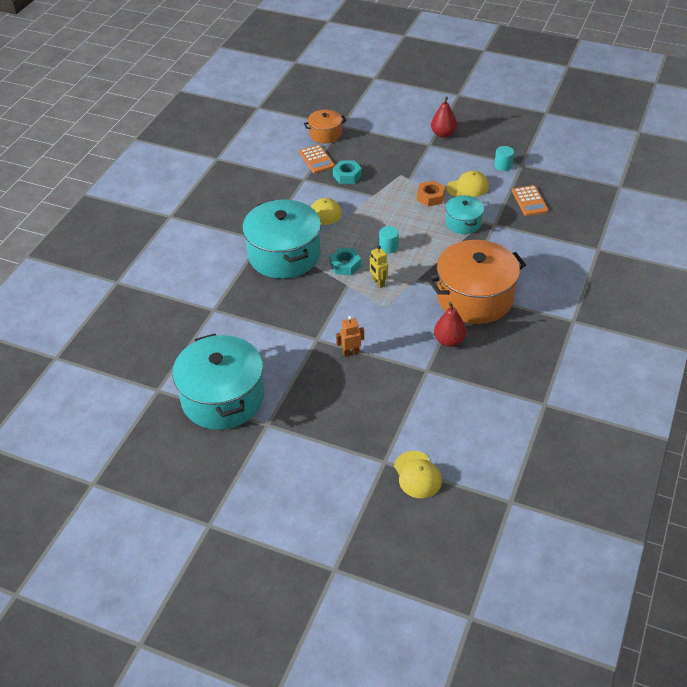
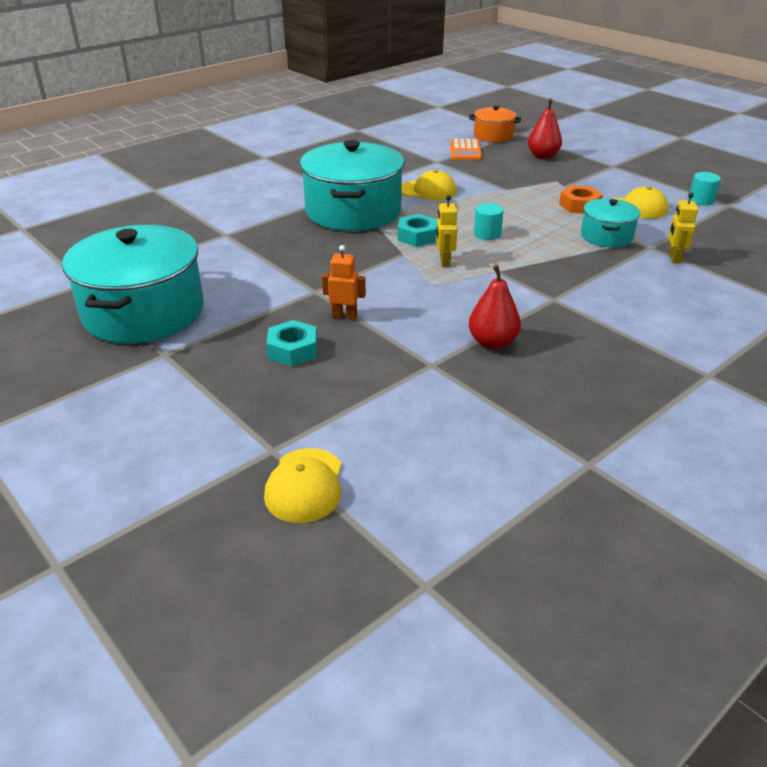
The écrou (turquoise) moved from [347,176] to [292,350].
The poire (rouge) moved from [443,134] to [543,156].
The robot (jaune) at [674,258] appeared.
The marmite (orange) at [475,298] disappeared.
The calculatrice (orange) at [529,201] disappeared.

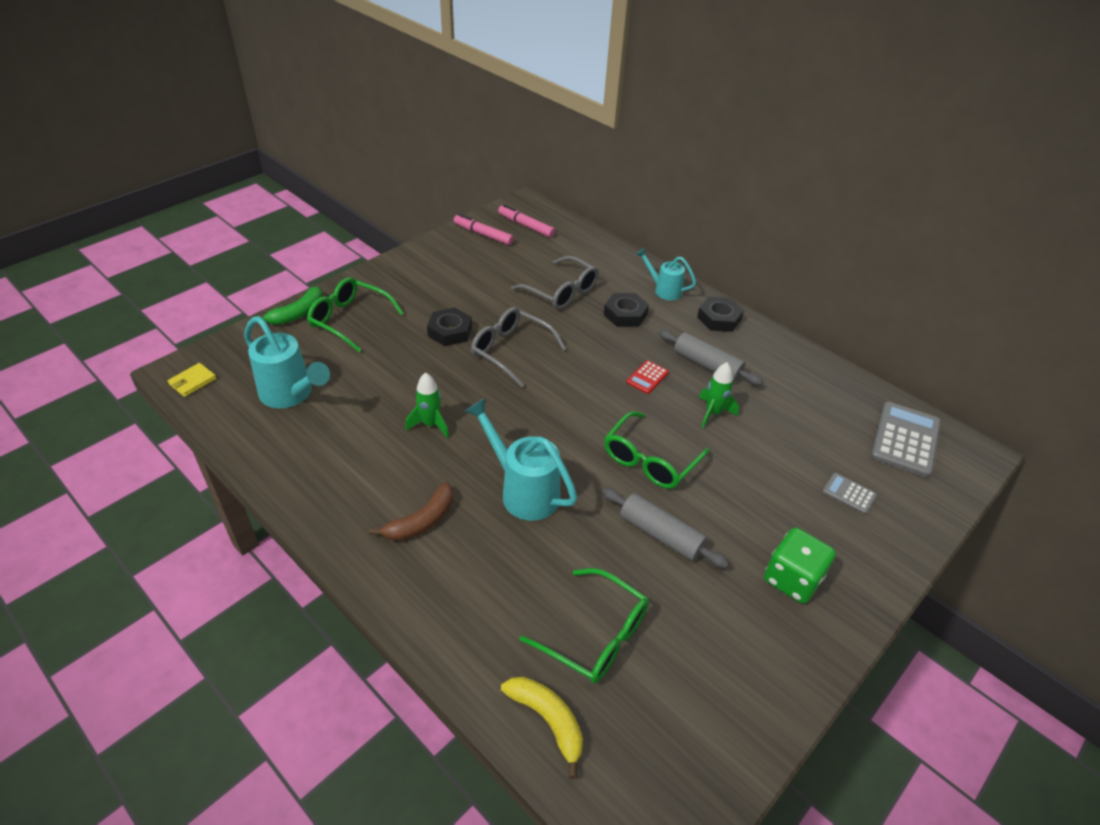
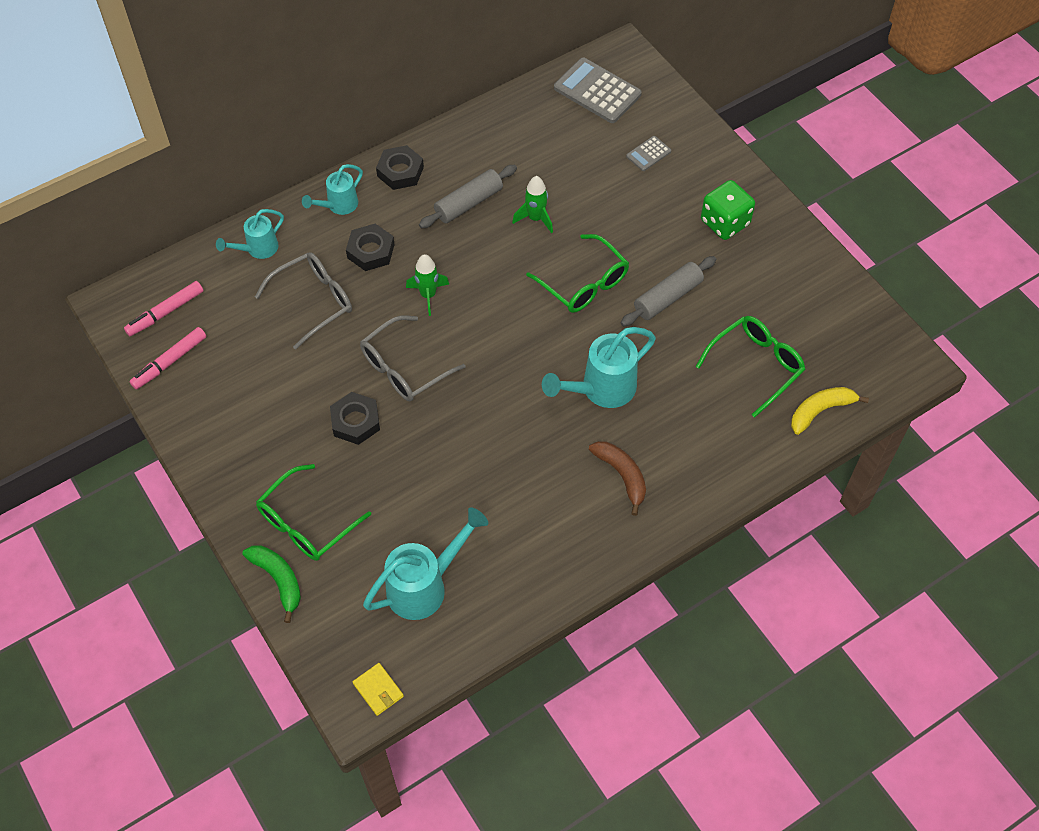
The arrosoir (turquoise) at [257,249] appeared.
The fusée (vert) moved from [430,424] to [428,295].
The calculatrice (rouge) at [647,377] disappeared.

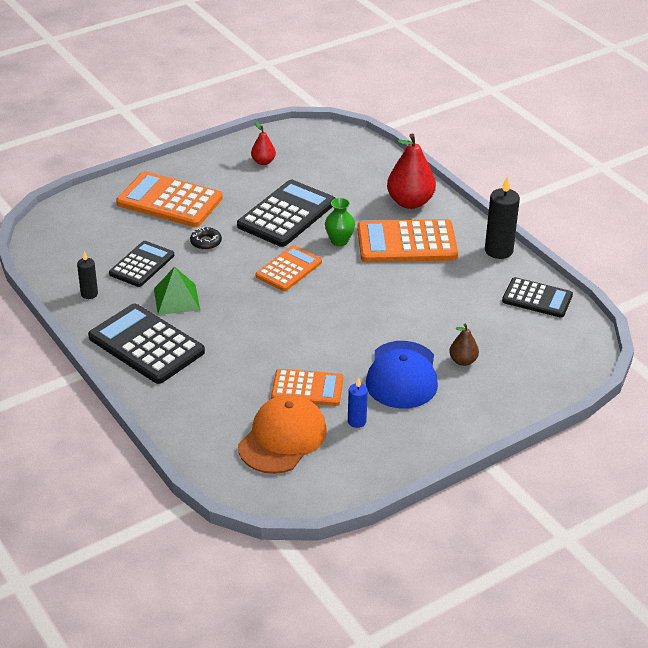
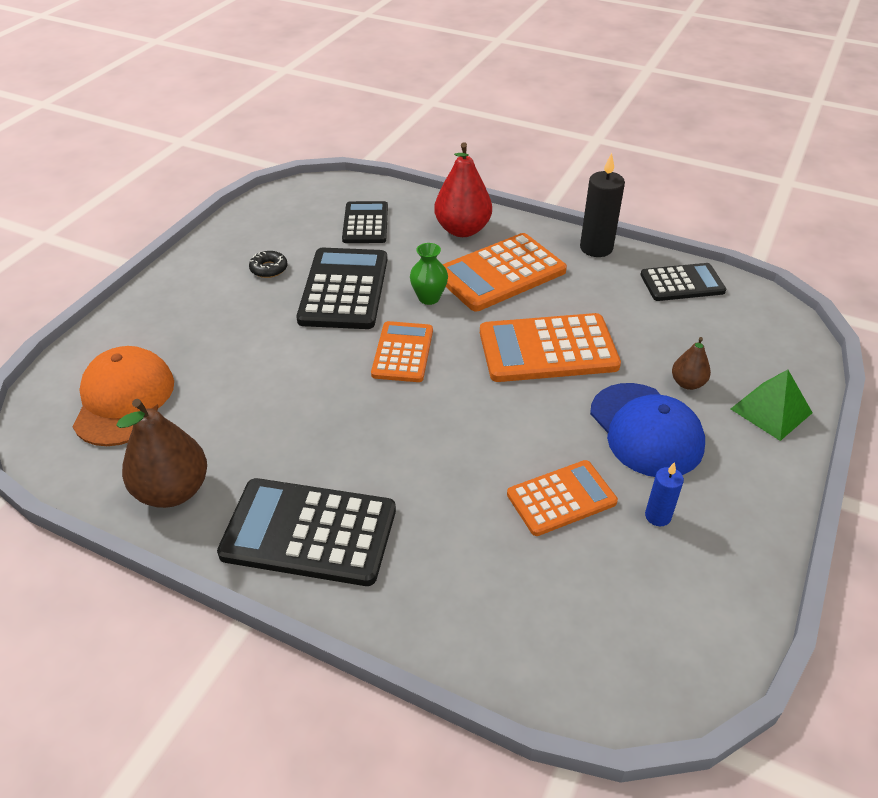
The casquette (orange) moved from [282,438] to [124,400].
The bougie (noir) at [89,294] was replaced by the poire (marron) at [173,491].
The beignet (noir) moved from [206,242] to [269,269].
The calculatrice (noir) moved from [142,265] to [365,223].
The calculatrice (orange) moved from [169,201] to [548,349].
The pyramide (vert) moved from [176,299] to [771,410].
The poire (rouge) at [263,162] disappeared.

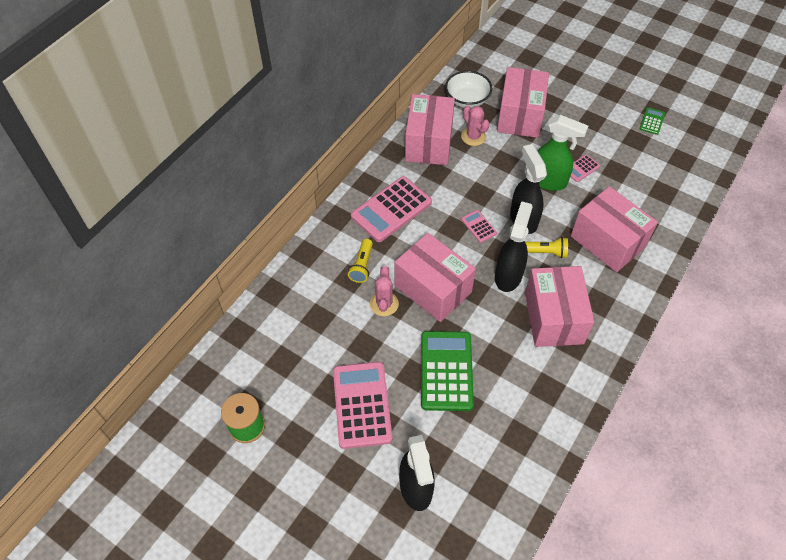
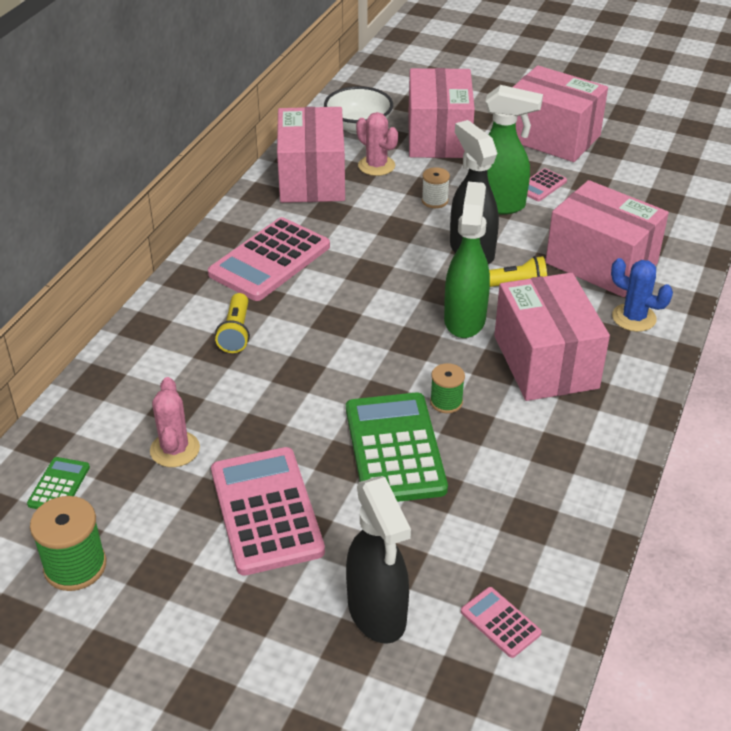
The calculatrice (vert) moved from [652,121] to [59,486].
The cactus (rose) moved from [384,304] to [175,449].
The bobine (blanc) at [434,201] appeared.
The bobine (vert) at [446,402] appeared.
The vaporisateur (noir) at [508,275] became the vaporisateur (vert) at [464,319].
The calculatrice (rose) moved from [478,226] to [500,622].
The boîte (rose) moved from [433,289] to [552,137].
The cactus (bleu) at [634,318] appeared.

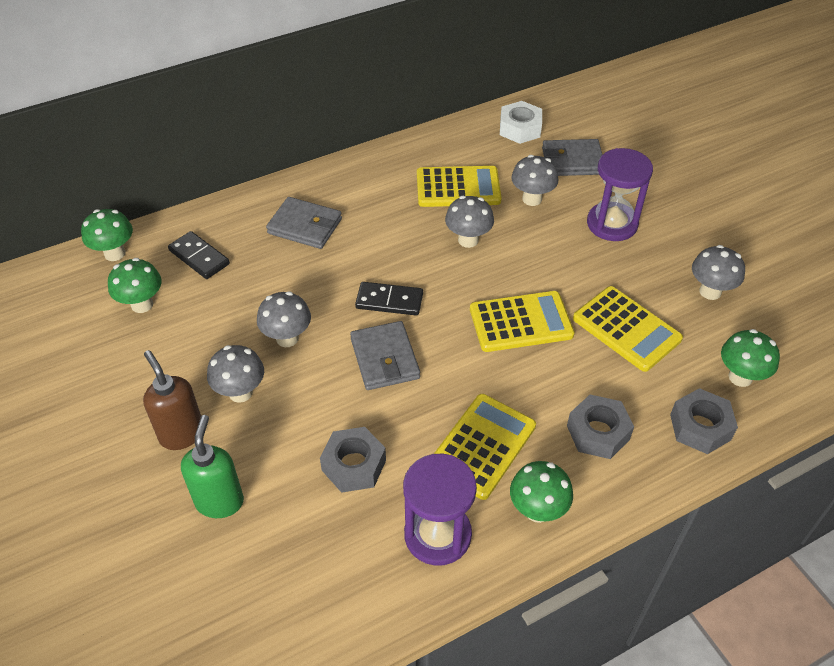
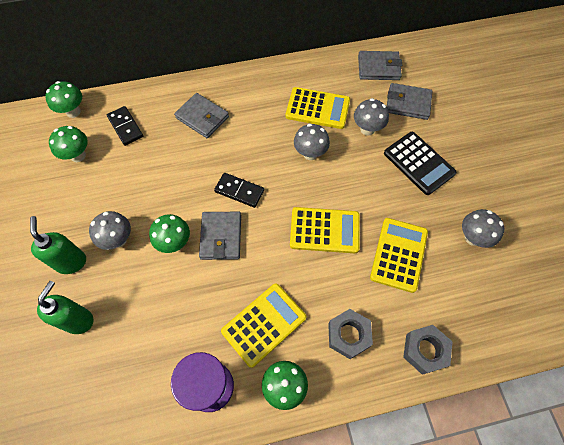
The distributeur de savon (marron) at [181,434] became the distributeur de savon (vert) at [71,262].
The champignon (vert) moved from [740,377] to [174,243].
The écrou (blanc) at [520,129] was replaced by the portefeuille (gris) at [378,68].
The calculatrice (jaune) at [626,329] turned 135 degrees counterclockwise.
The sablier (violet) at [612,224] was replaced by the calculatrice (noir) at [419,163].
The champignon (gris) at [287,338] disappeared.
The écrou (gris) at [354,465] disappeared.

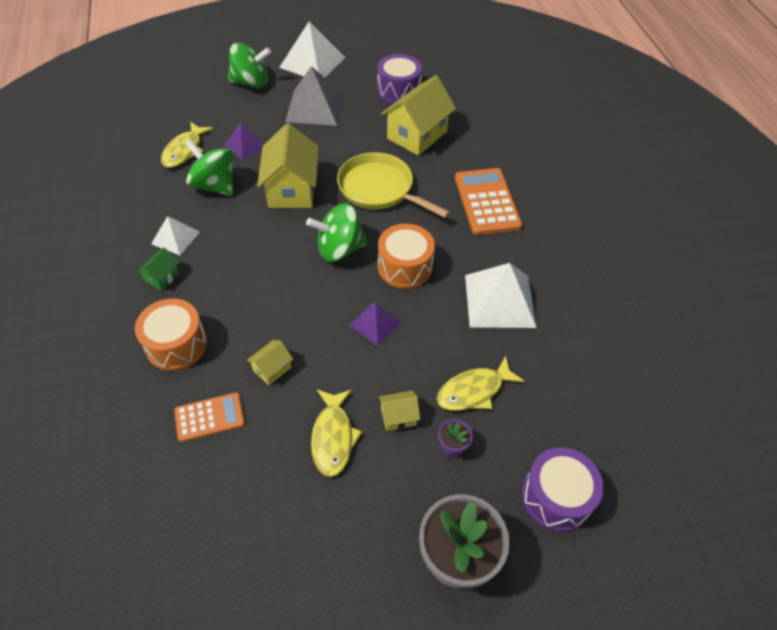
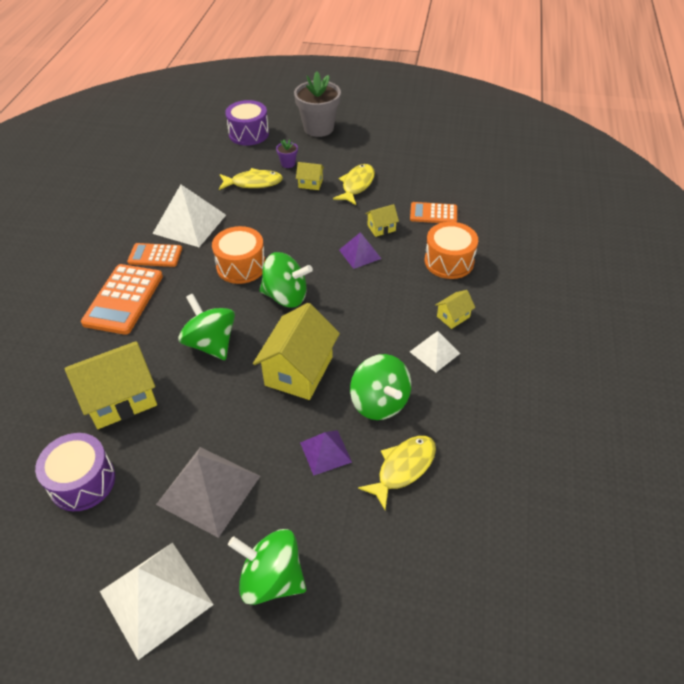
The calculatrice (orange) at [155,255] appeared.
The poêle (jaune) at [379,189] was replaced by the toupie (vert) at [211,343].
The pyramide (violet) moved from [375,323] to [360,254].
The maison (vert) at [162,277] became the maison (jaune) at [453,317].

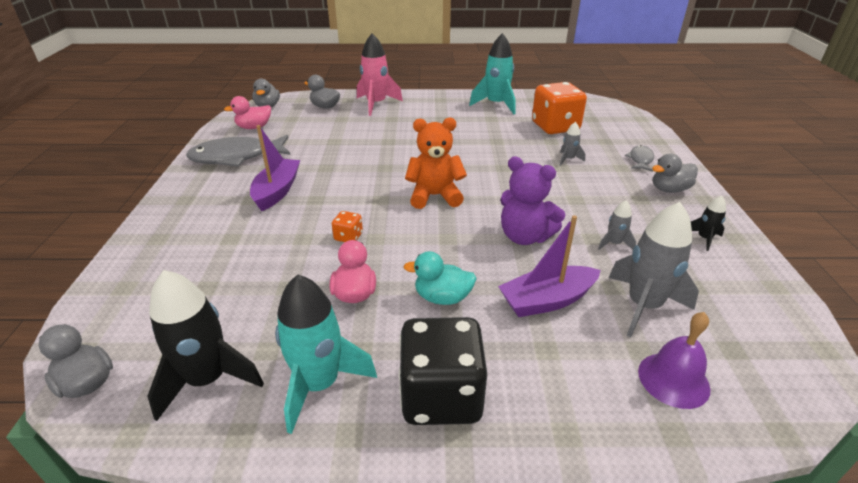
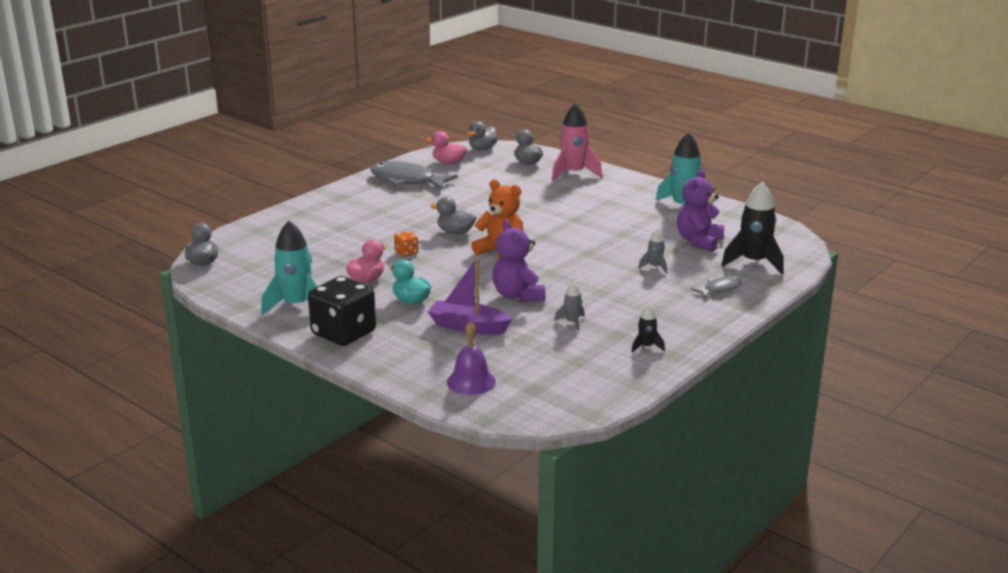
The canard (gris) moved from [669,189] to [455,232].
The dé (orange) at [555,127] was replaced by the ours en peluche (violet) at [699,241].
The fusée (noir) moved from [208,380] to [754,262].
The bateau (violet) at [277,191] disappeared.
The fusée (gris) at [643,306] disappeared.

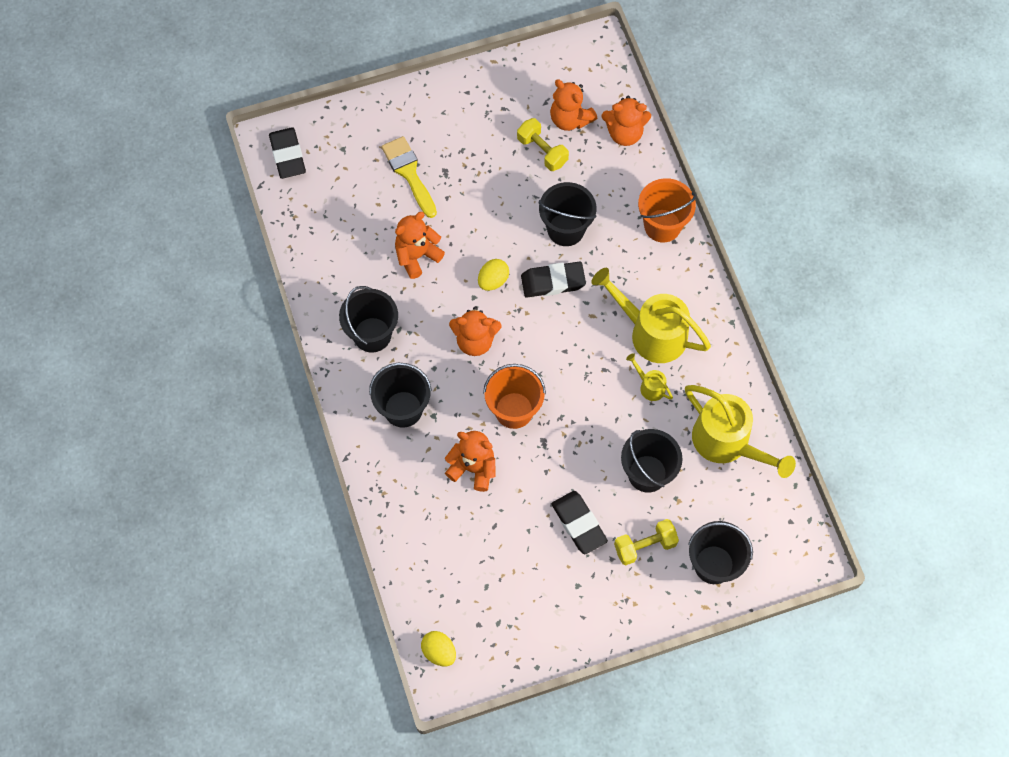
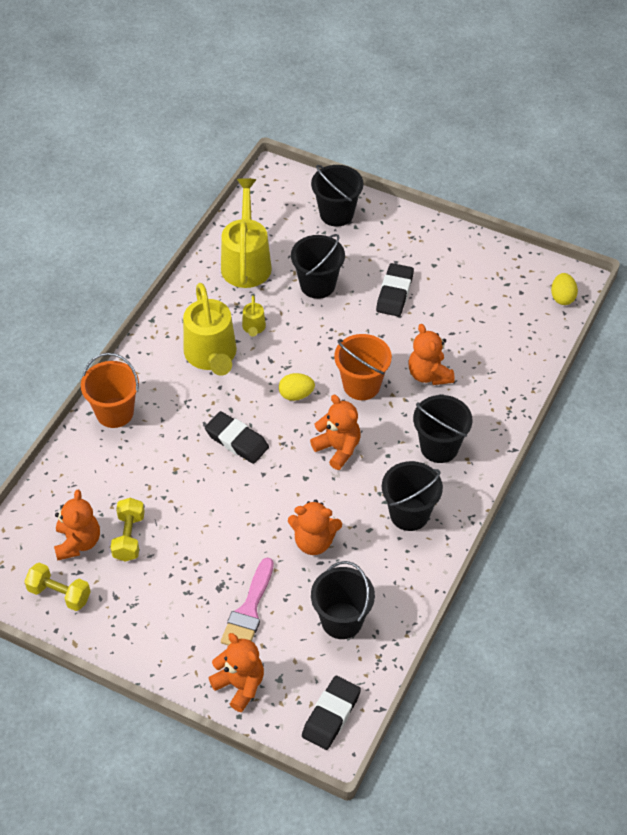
The haltère (jaune) moved from [645,546] to [59,594].
The ours en peluche (orange) moved from [624,133] to [240,685].
The pinceau (jaune) at [409,173] became the pinceau (rose) at [249,610].
The œuf (jaune) moved from [493,280] to [296,395].
The seau (noir) moved from [566,229] to [342,620].

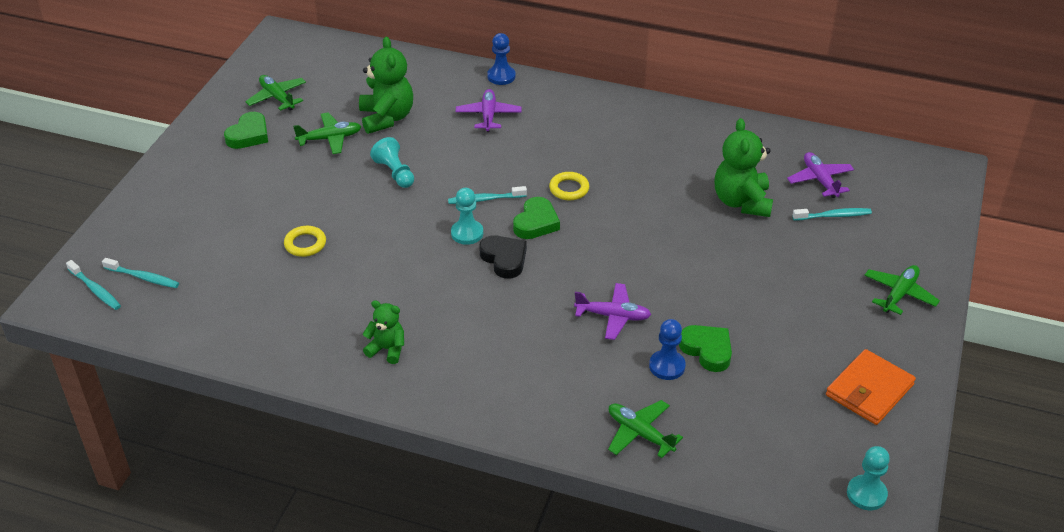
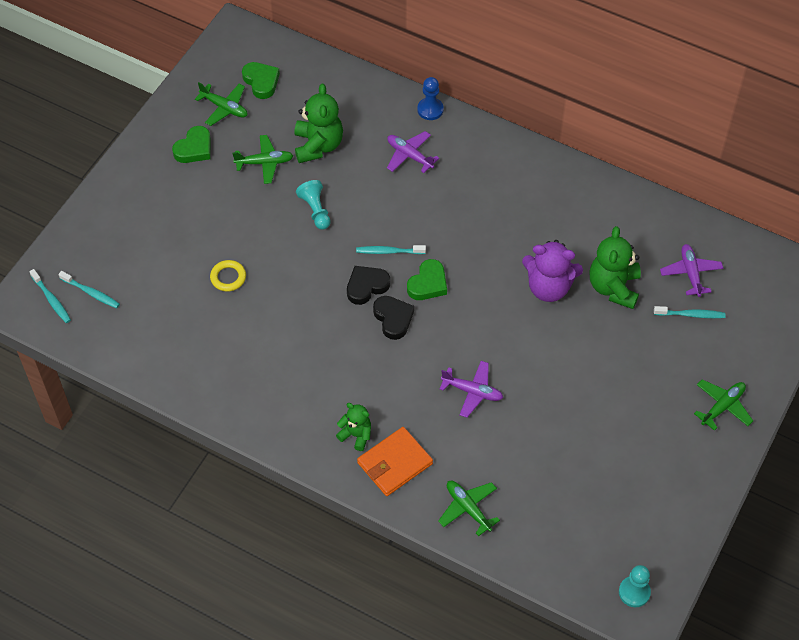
The avion (vert) at [277,98] turned 150 degrees clockwise.
The cœur (vert) moved from [707,350] to [261,82].
The ours en peluche (vert) moved from [387,349] to [356,435].
The pion (turquoise) at [467,233] was replaced by the cœur (noir) at [366,286].
The portefeuille (orange) moved from [869,390] to [395,463].
The avion (violet) at [488,116] turned 60 degrees counterclockwise.
The ours en peluche (violet) at [549,287] appeared.
The anneau (jaune) at [569,189] disappeared.
The pion (bleu) at [667,366] disappeared.

